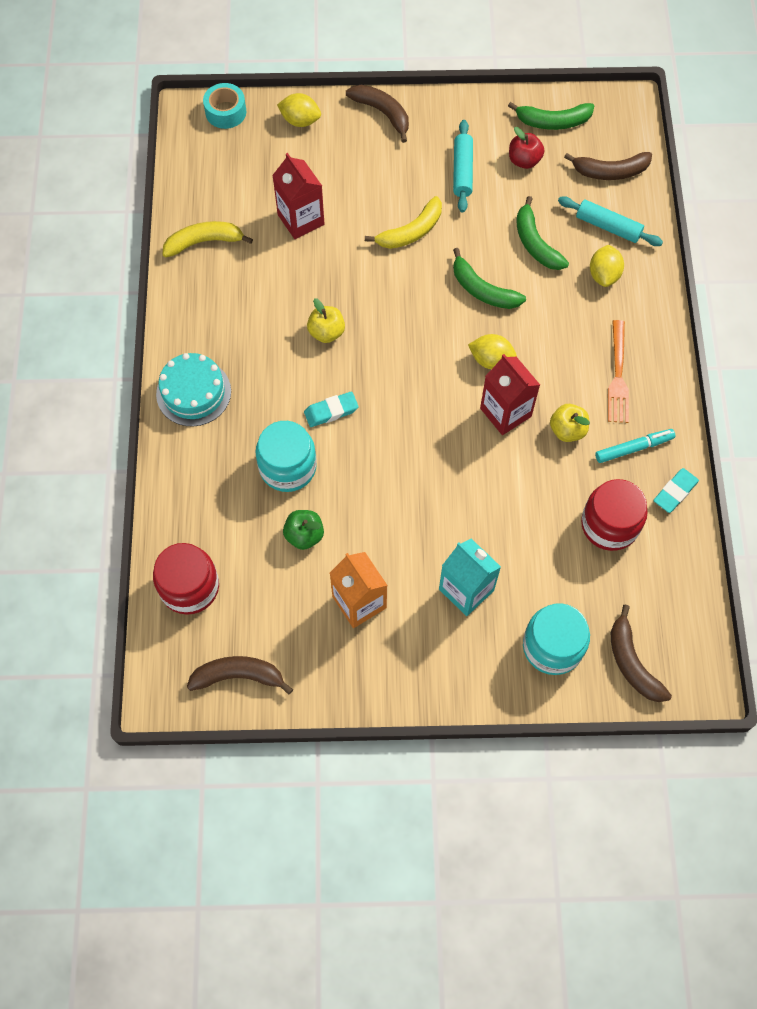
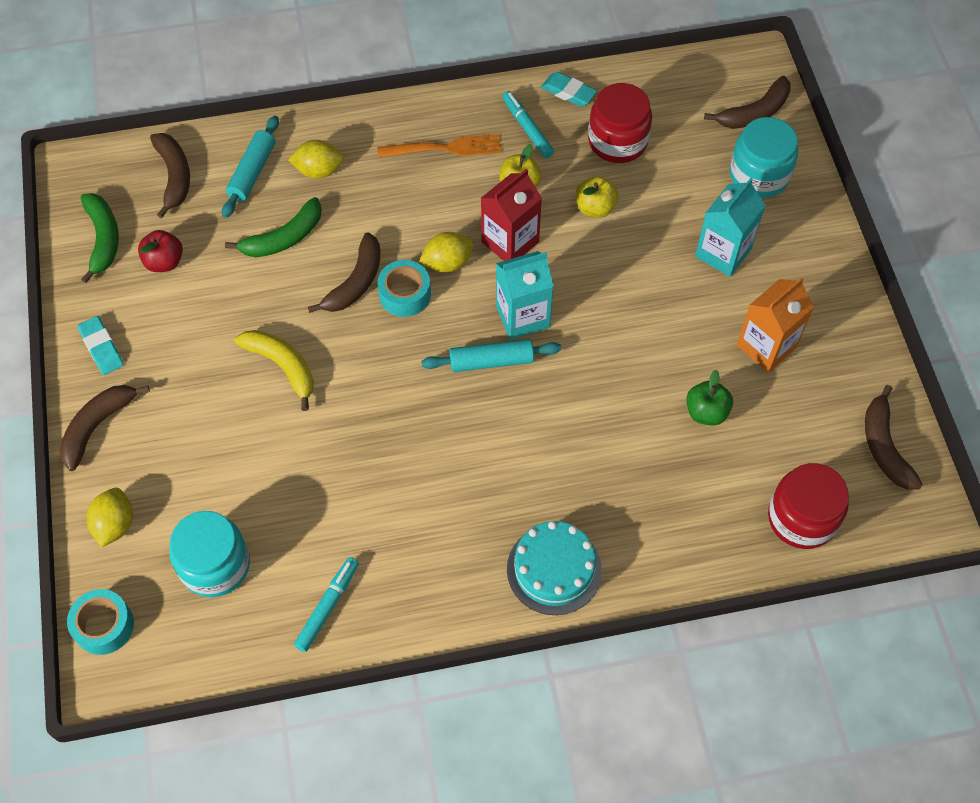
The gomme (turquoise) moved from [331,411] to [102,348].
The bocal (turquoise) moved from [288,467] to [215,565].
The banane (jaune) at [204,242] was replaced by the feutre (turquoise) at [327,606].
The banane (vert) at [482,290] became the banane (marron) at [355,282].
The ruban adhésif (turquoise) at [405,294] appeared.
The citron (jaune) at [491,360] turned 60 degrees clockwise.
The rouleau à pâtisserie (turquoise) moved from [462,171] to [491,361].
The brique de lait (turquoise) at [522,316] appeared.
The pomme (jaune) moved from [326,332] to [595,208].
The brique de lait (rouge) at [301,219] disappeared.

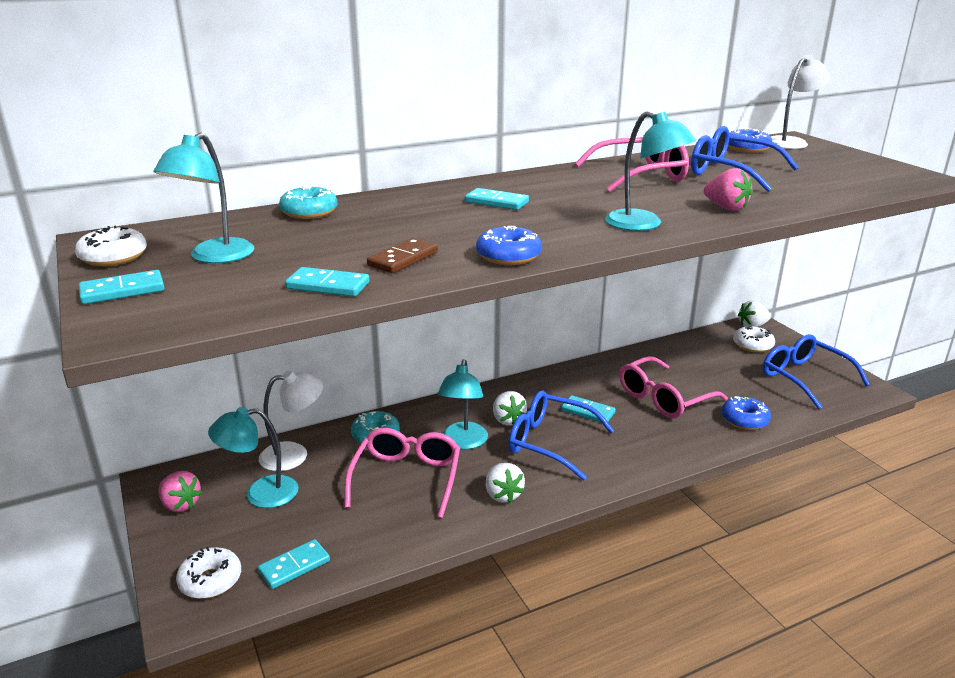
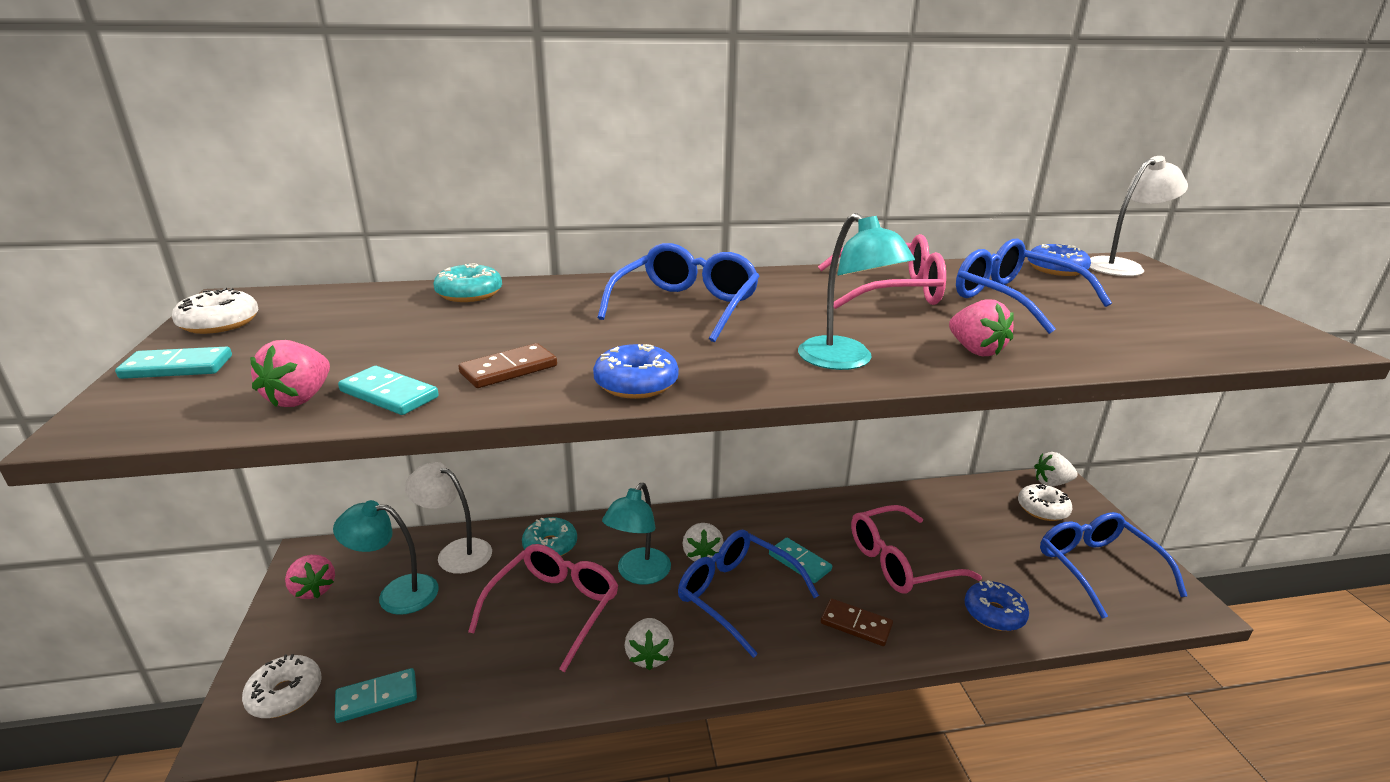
The fraise (rose) at [300,398] appeared.
The lampe (blanc) at [294,454] turned 150 degrees counterclockwise.
The domino (turquoise) at [496,202] was replaced by the lunettes (bleu) at [686,306].
The domino (marron) at [856,624] appeared.
The lampe (turquoise) at [214,257] disappeared.

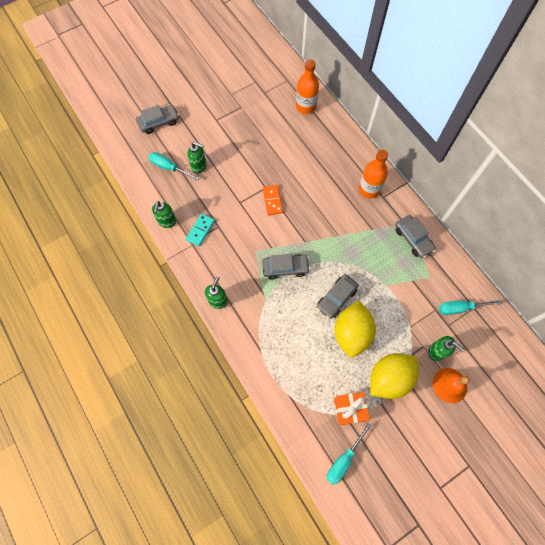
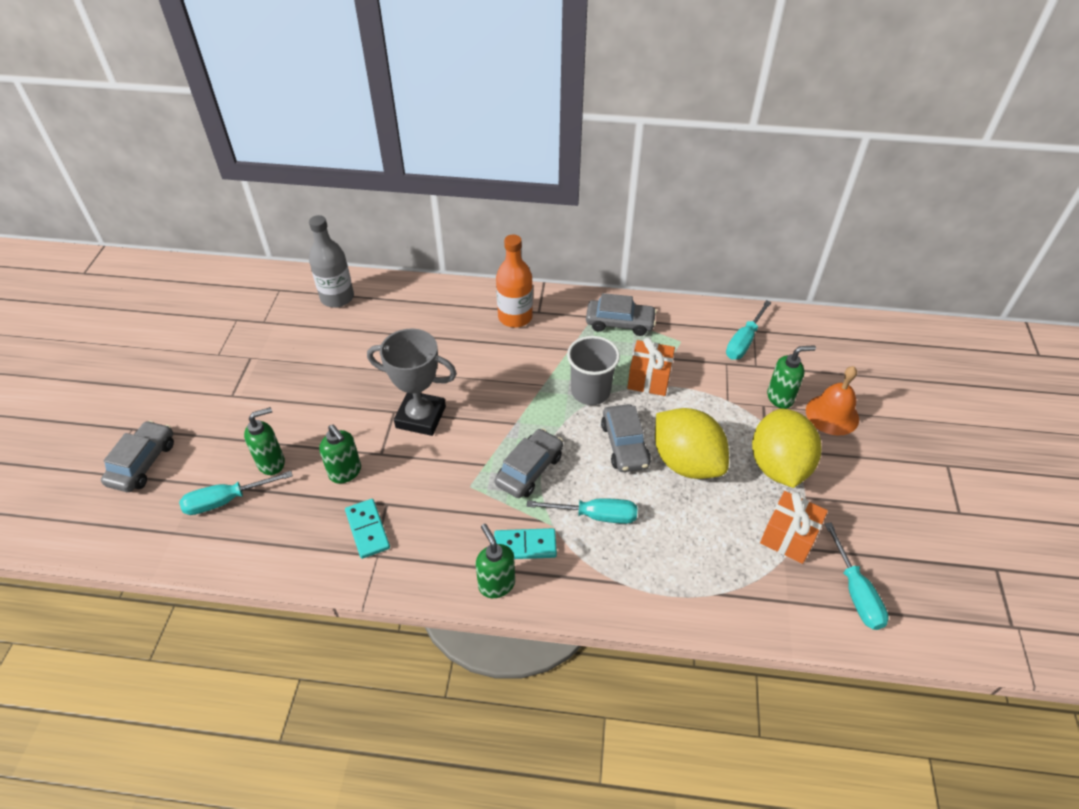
The bouteille (orange) at [306,106] became the bouteille (gris) at [337,298].
The distributeur de savon (vert) moved from [167,222] to [345,472].
The domino (orange) at [272,200] was replaced by the trophée (gris) at [420,417].
The domino (turquoise) at [525,546] appeared.
The tournevis (turquoise) at [595,515] appeared.
The gobelet (gris) at [590,391] appeared.
The cadeau (orange) at [649,378] appeared.

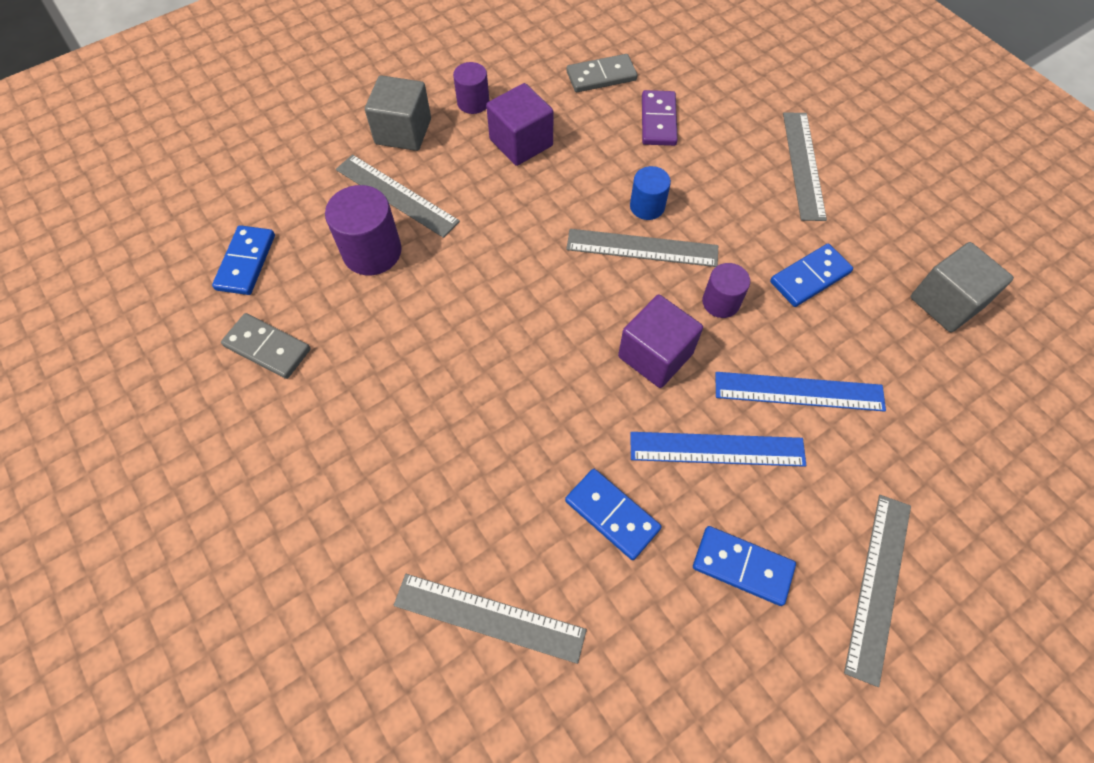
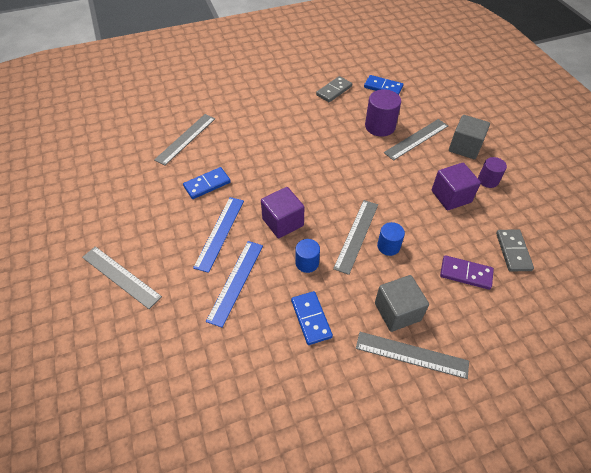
The cylindre (violet) at [721,302] became the cylindre (bleu) at [307,263].
The cube (gris) moved from [946,302] to [397,311].
The domino (bleu) at [742,566] disappeared.

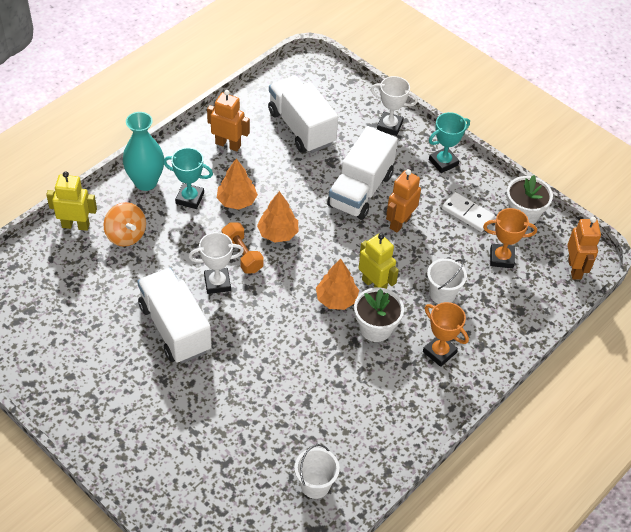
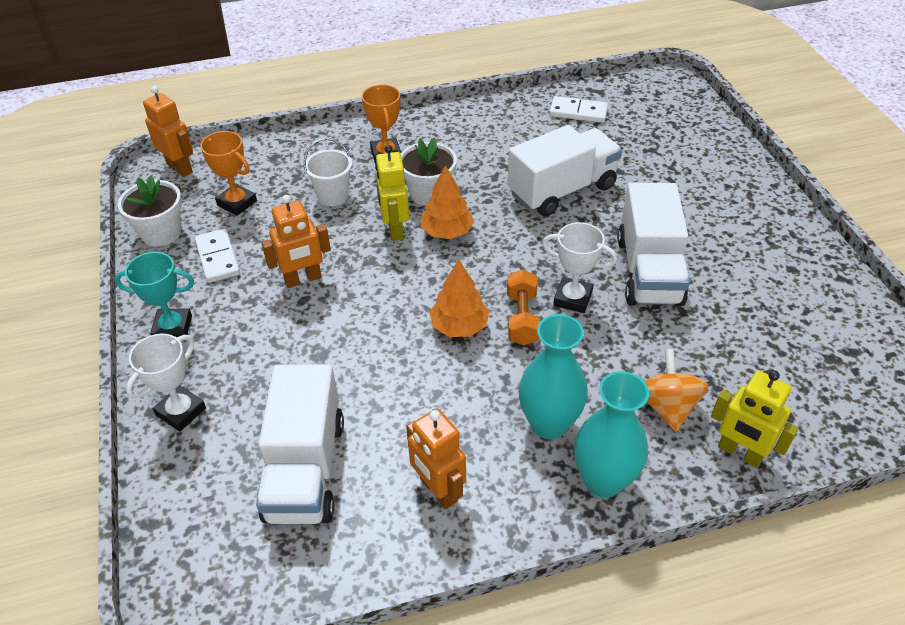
The trophée (blanc) at [389,126] turned 75 degrees clockwise.
The robot (orange) at [575,269] turned 105 degrees clockwise.
The camion (blanc) moved from [360,190] to [562,190].
The trophée (turquoise) at [190,198] was replaced by the vase (turquoise) at [549,423].
The seau (blanc) at [315,485] was replaced by the domino (blanc) at [578,112].
The arbre (orange) at [236,201] disappeared.

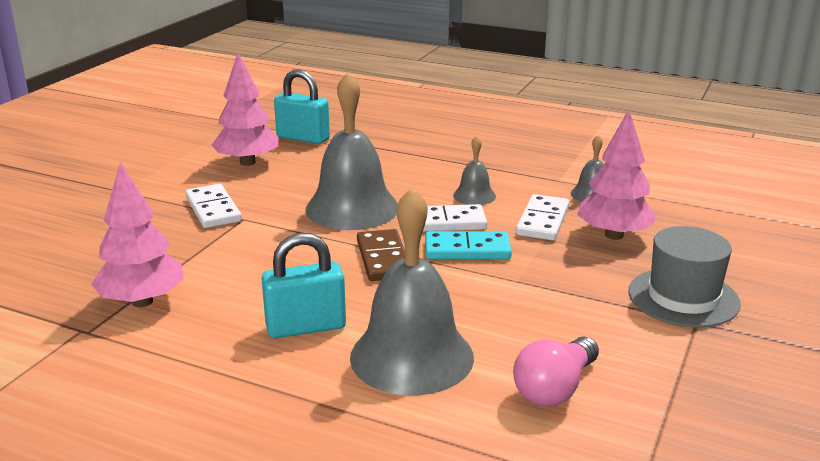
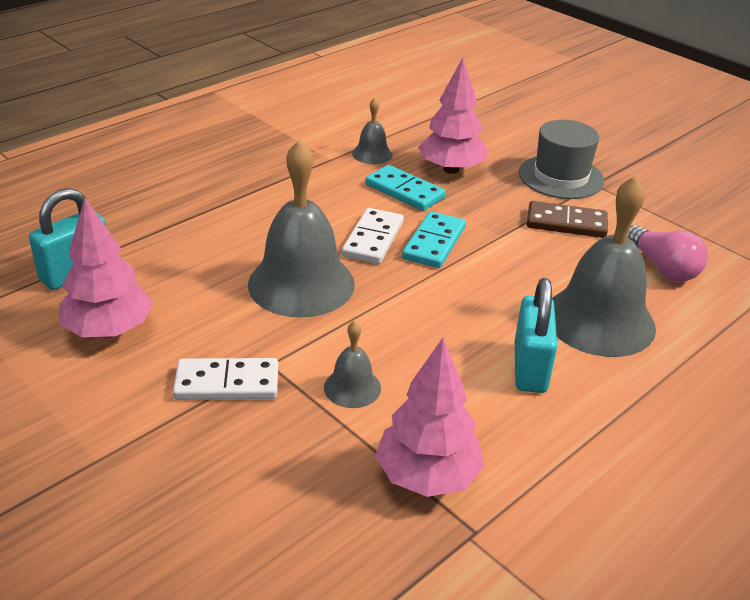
The cloche (gris) moved from [474,195] to [352,387].
The domino (blanc) at [542,221] became the domino (turquoise) at [404,191].
The domino (marron) moved from [383,259] to [566,223].

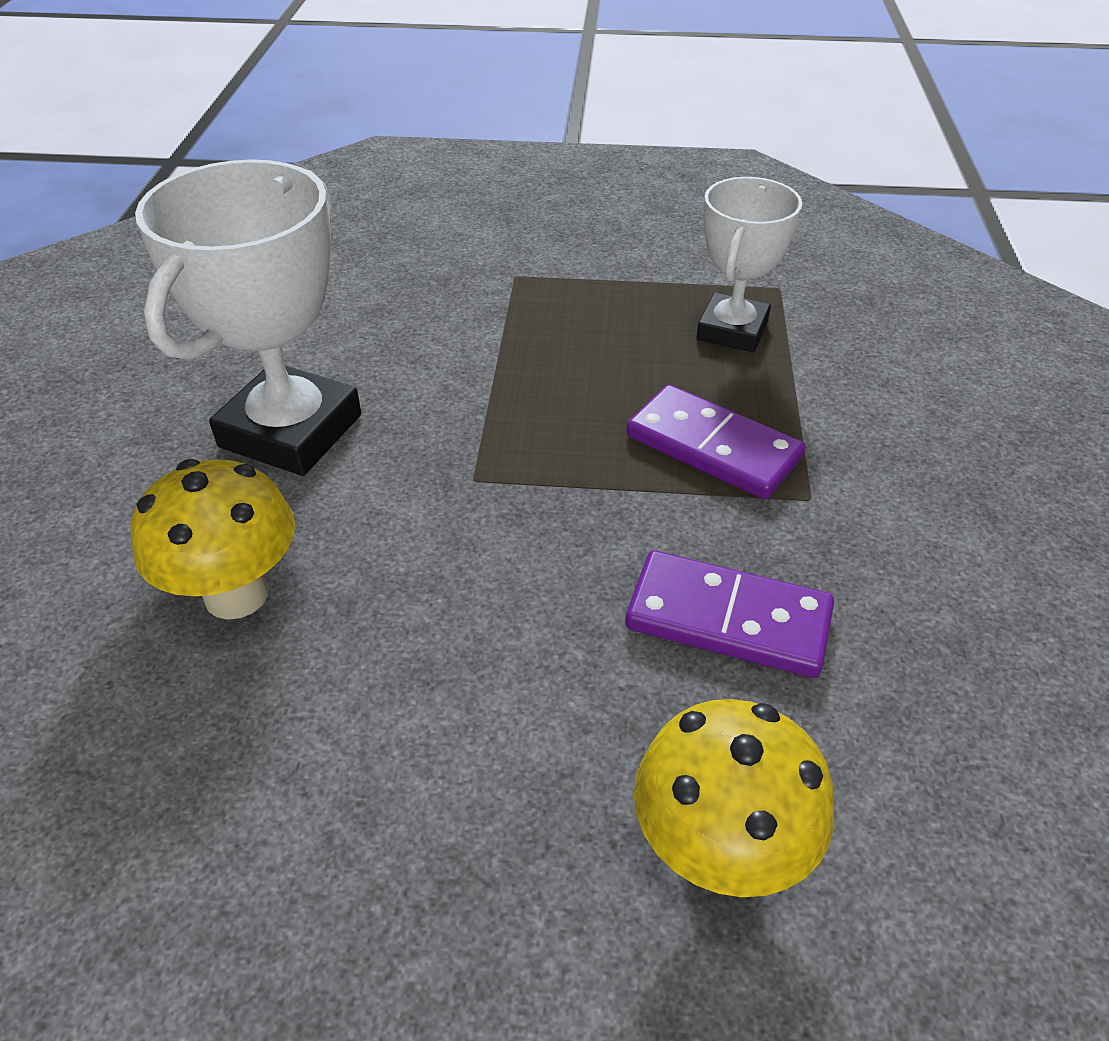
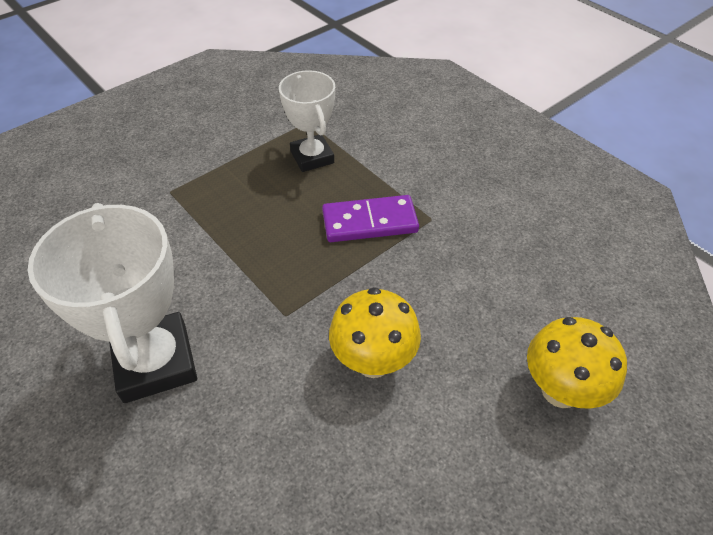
The champignon (jaune) moved from [236,594] to [373,361].
The domino (violet) at [728,619] disappeared.

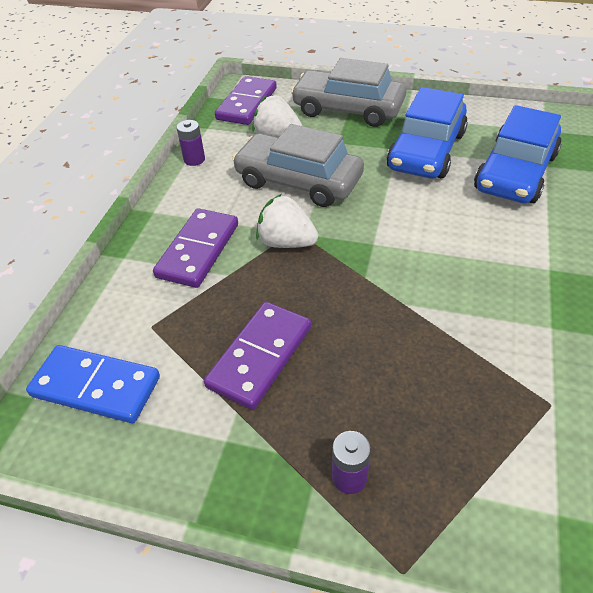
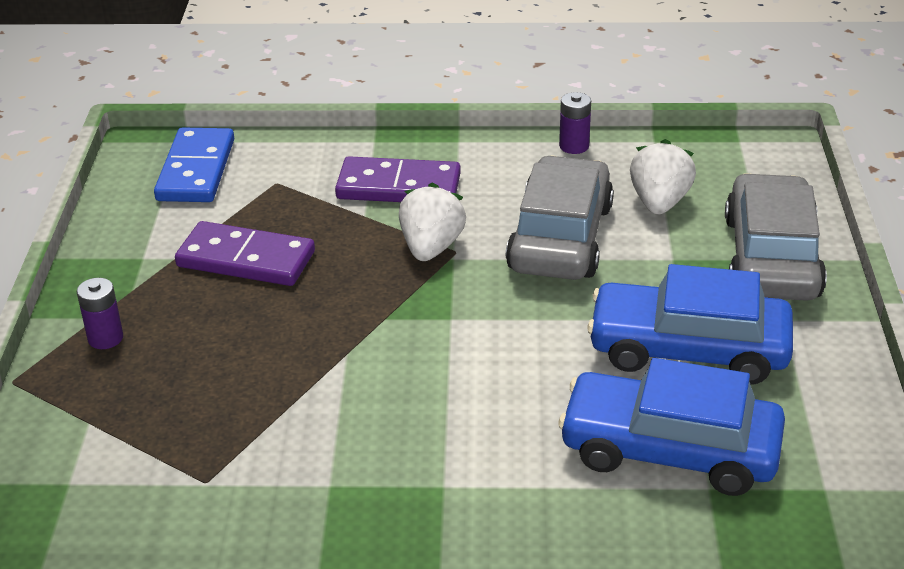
The domino (violet) at [247,104] disappeared.

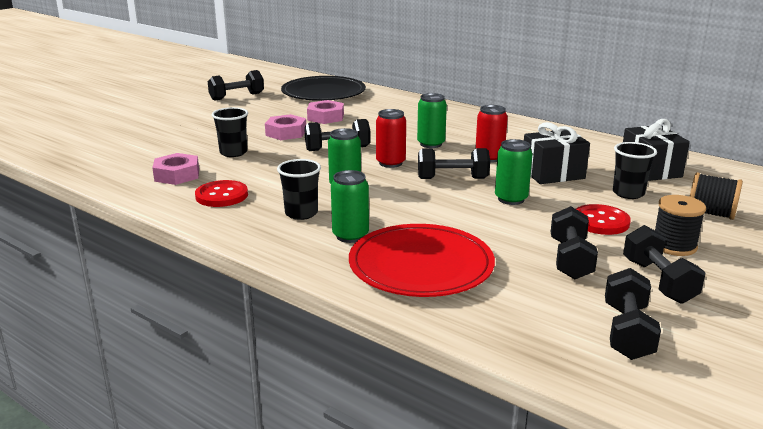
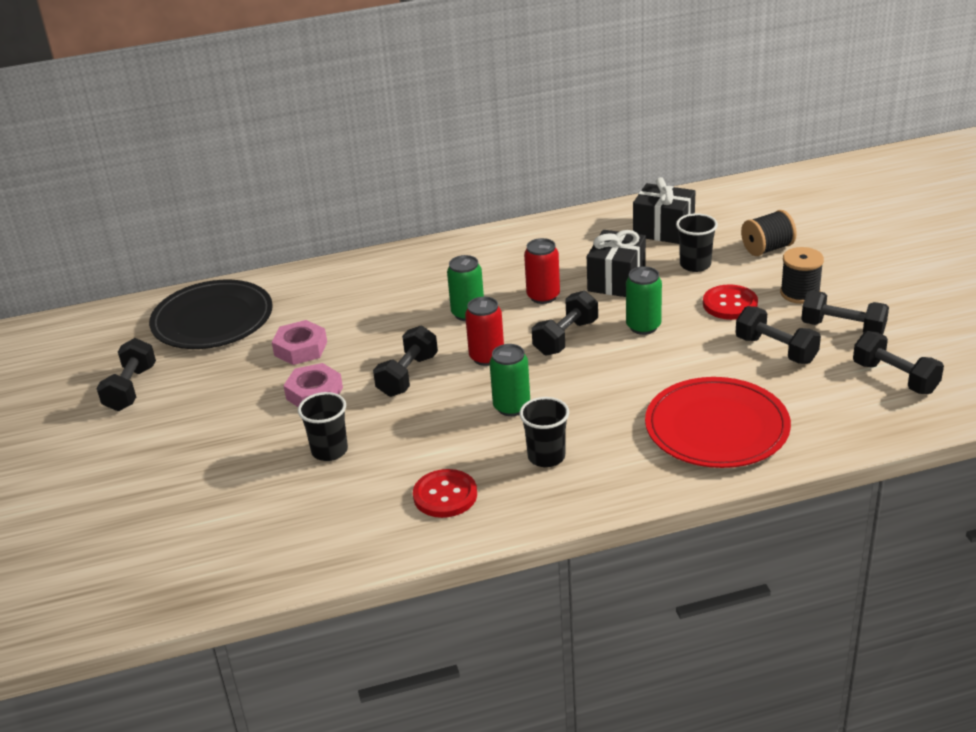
The écrou (rose) at [177,175] disappeared.
The canette (vert) at [350,236] disappeared.

